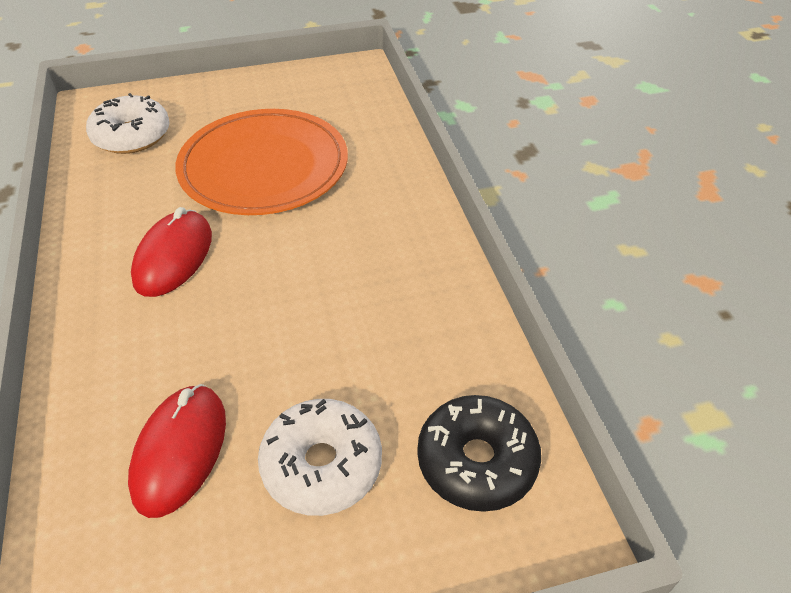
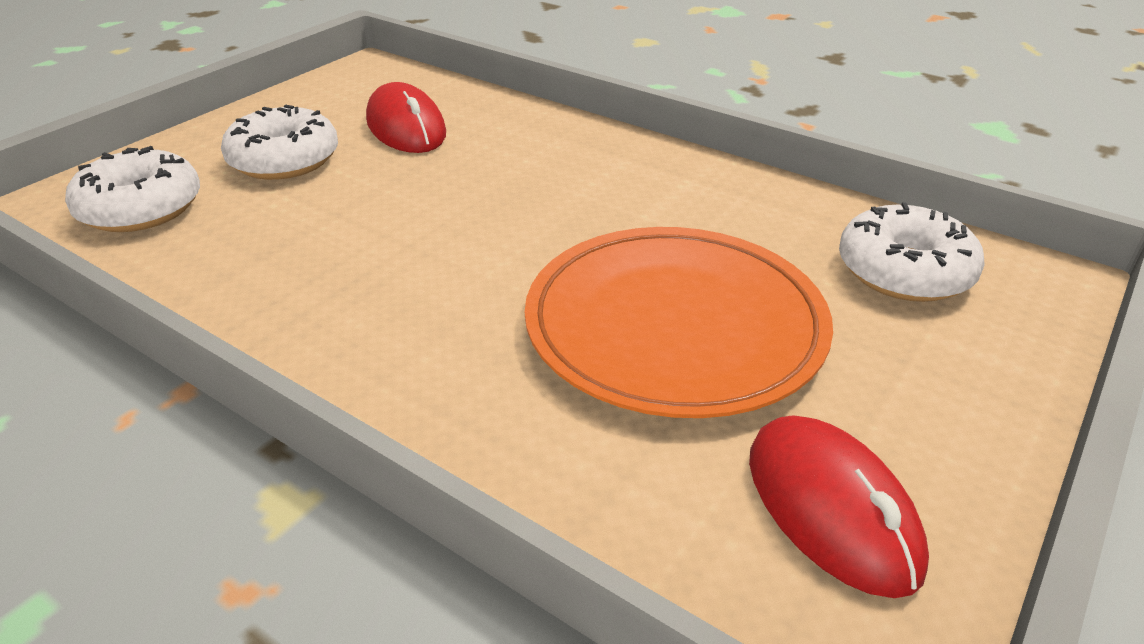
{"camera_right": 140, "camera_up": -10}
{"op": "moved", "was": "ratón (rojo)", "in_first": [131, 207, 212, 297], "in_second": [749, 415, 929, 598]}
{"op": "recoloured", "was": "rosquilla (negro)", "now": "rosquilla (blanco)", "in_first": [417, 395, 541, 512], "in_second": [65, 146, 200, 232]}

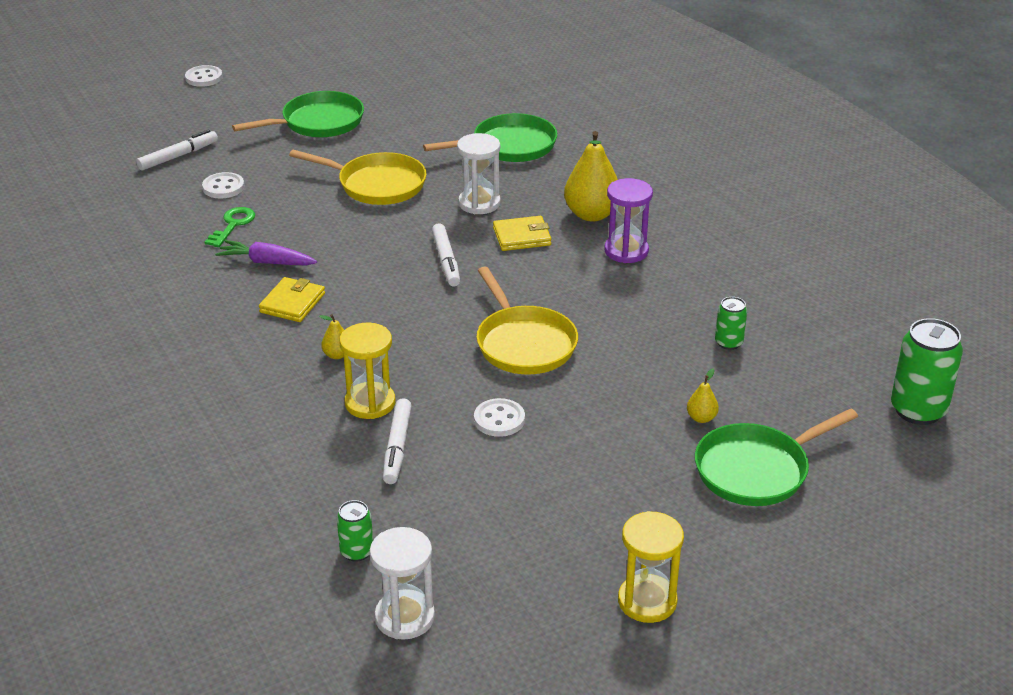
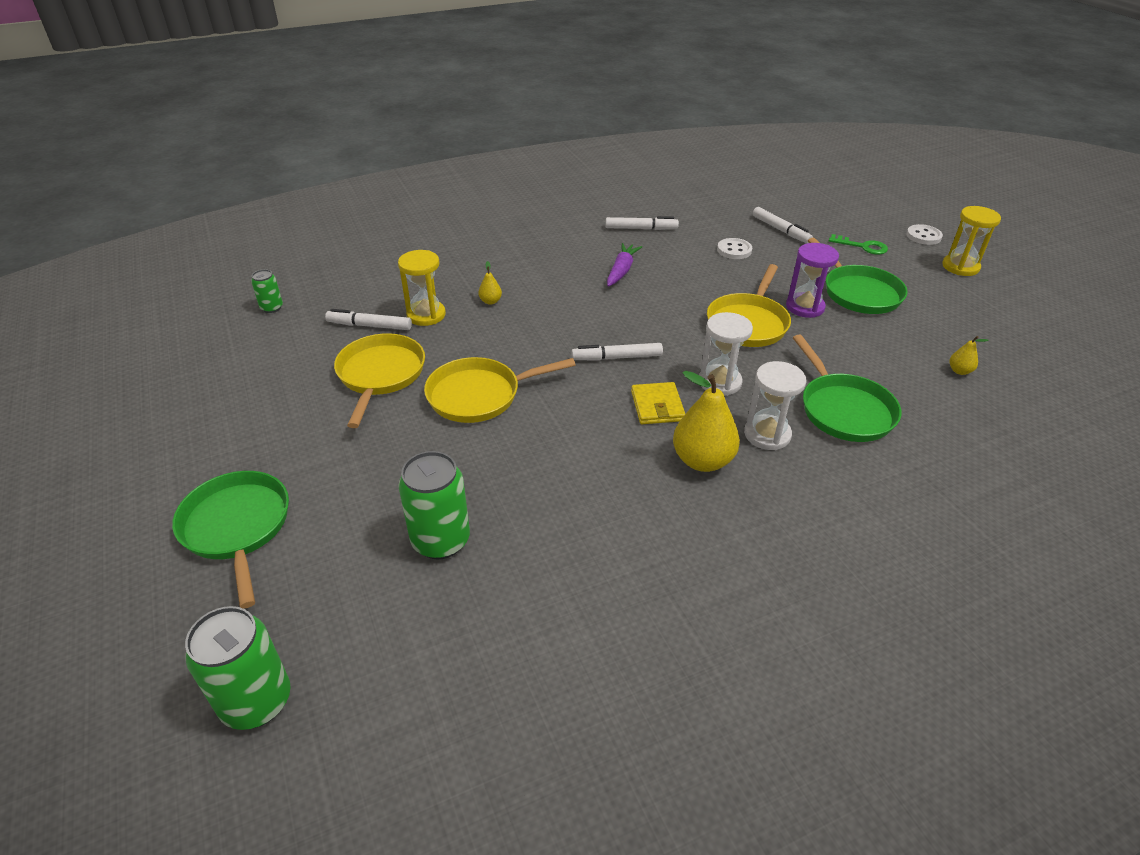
{"camera_right": 95, "camera_up": 5}
{"op": "removed", "was": "cartera (amarillo)", "in_first": [259, 277, 325, 322]}
{"op": "added", "now": "rotulador (blanco)", "in_second": [605, 216, 679, 230]}
{"op": "moved", "was": "llave (verde)", "in_first": [204, 207, 255, 247], "in_second": [829, 234, 888, 255]}
{"op": "moved", "was": "reloj de arena (blanco)", "in_first": [370, 527, 435, 640], "in_second": [744, 361, 806, 450]}
{"op": "moved", "was": "reloj de arena (morado)", "in_first": [605, 178, 653, 263], "in_second": [786, 243, 839, 318]}
{"op": "moved", "was": "reloj de arena (amarillo)", "in_first": [618, 511, 684, 623], "in_second": [942, 206, 1001, 276]}
{"op": "moved", "was": "pera (amarillo)", "in_first": [687, 369, 719, 423], "in_second": [950, 336, 989, 375]}
{"op": "replaced", "was": "botón (blanco)", "now": "sartén (amarillo)", "in_first": [474, 398, 525, 437], "in_second": [334, 333, 425, 428]}
{"op": "resized", "was": "lata (verde)", "in_first": [715, 297, 747, 350], "in_second": [398, 451, 470, 559], "ratio": 1.88}

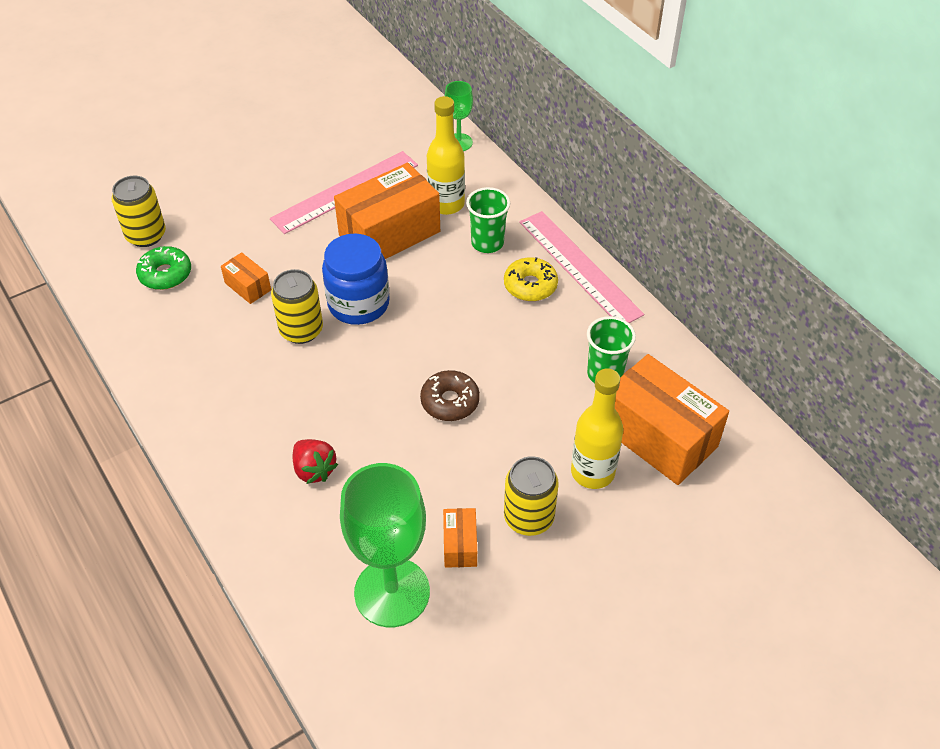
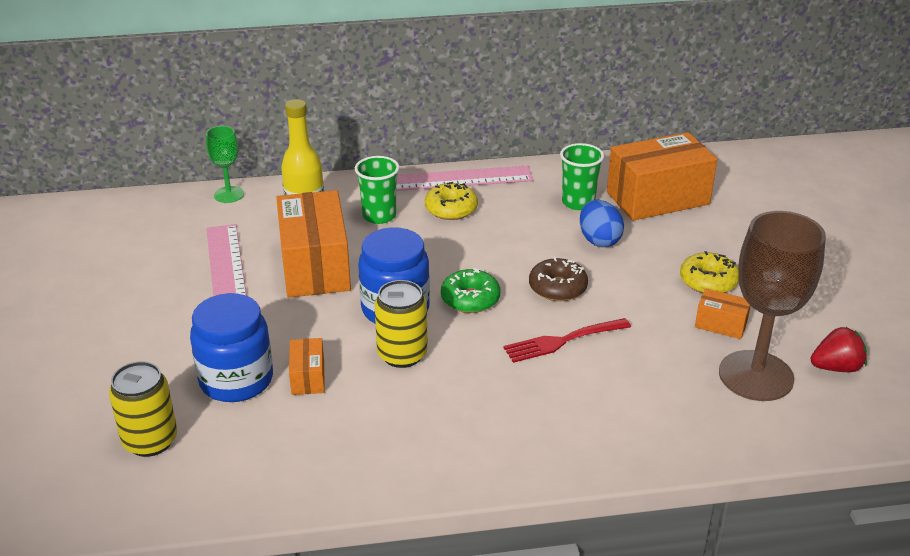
{"camera_right": -65, "camera_up": -15}
{"op": "removed", "was": "botella (amarillo)", "in_first": [571, 368, 624, 489]}
{"op": "added", "now": "tarro (azul)", "in_second": [190, 293, 273, 402]}
{"op": "added", "now": "tenedor (rojo)", "in_second": [503, 318, 631, 363]}
{"op": "added", "now": "huevo (azul)", "in_second": [580, 200, 624, 247]}
{"op": "moved", "was": "rosquilla (verde)", "in_first": [136, 246, 191, 290], "in_second": [441, 268, 500, 313]}
{"op": "moved", "was": "fresa (rojo)", "in_first": [293, 439, 338, 484], "in_second": [811, 327, 867, 372]}
{"op": "replaced", "was": "lata (amarillo)", "now": "rosquilla (amarillo)", "in_first": [504, 456, 559, 536], "in_second": [680, 251, 739, 293]}
{"op": "recoloured", "was": "copa (verde)", "now": "copa (marrón)", "in_first": [340, 463, 430, 627], "in_second": [719, 211, 826, 401]}
{"op": "turned", "was": "caja (naranja)", "in_first": [221, 252, 271, 304], "in_second": [289, 338, 325, 395], "clockwise": -75}

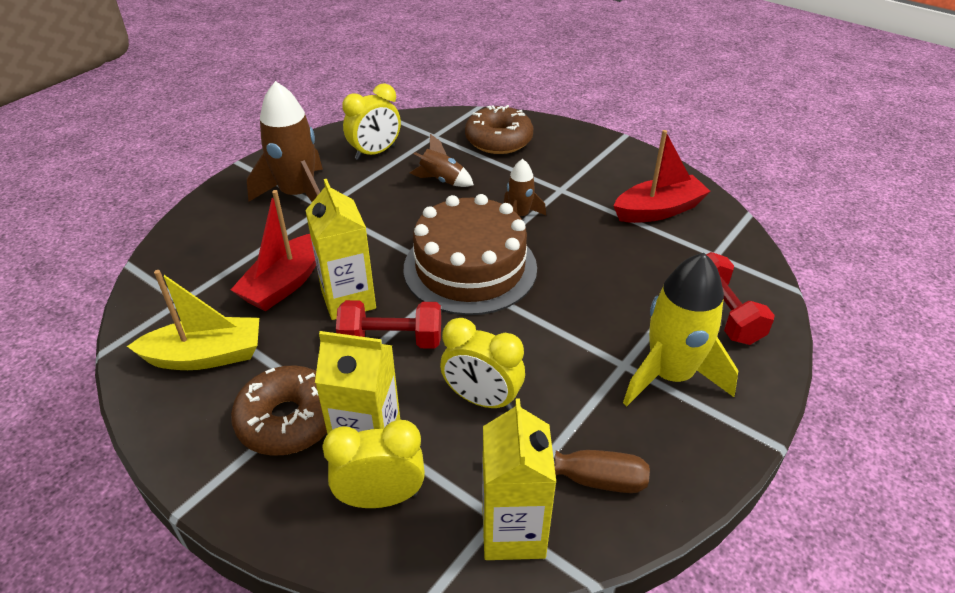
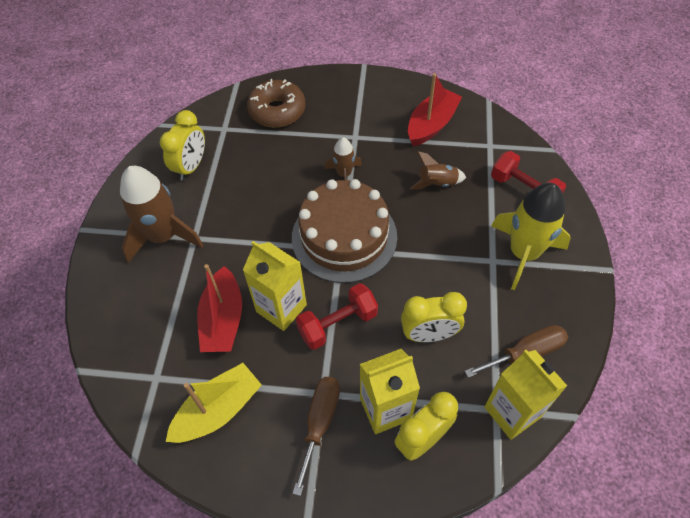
{"camera_right": -30, "camera_up": 15}
{"op": "moved", "was": "cohete (marrón)", "in_first": [410, 134, 474, 187], "in_second": [410, 151, 466, 190]}
{"op": "replaced", "was": "rosquilla (marrón)", "now": "destornillador (marrón)", "in_first": [231, 365, 327, 456], "in_second": [293, 377, 340, 496]}

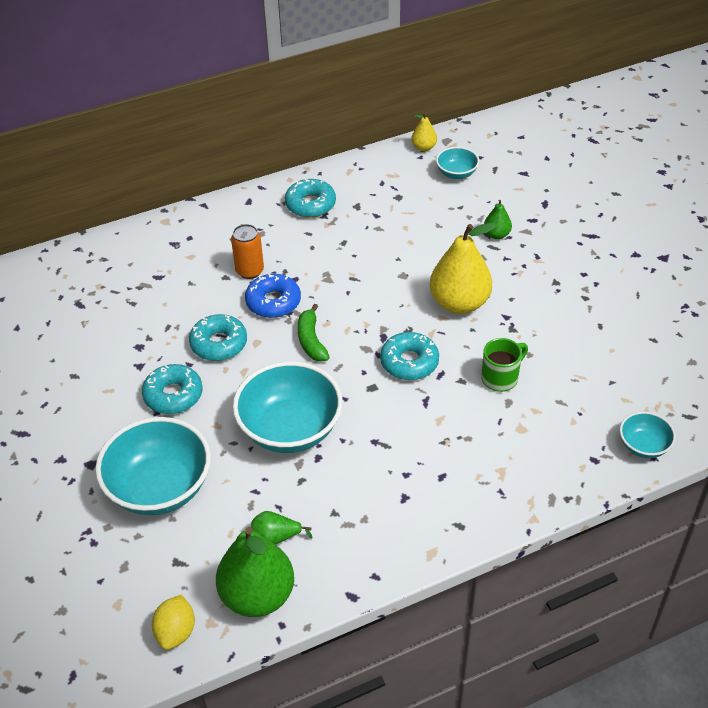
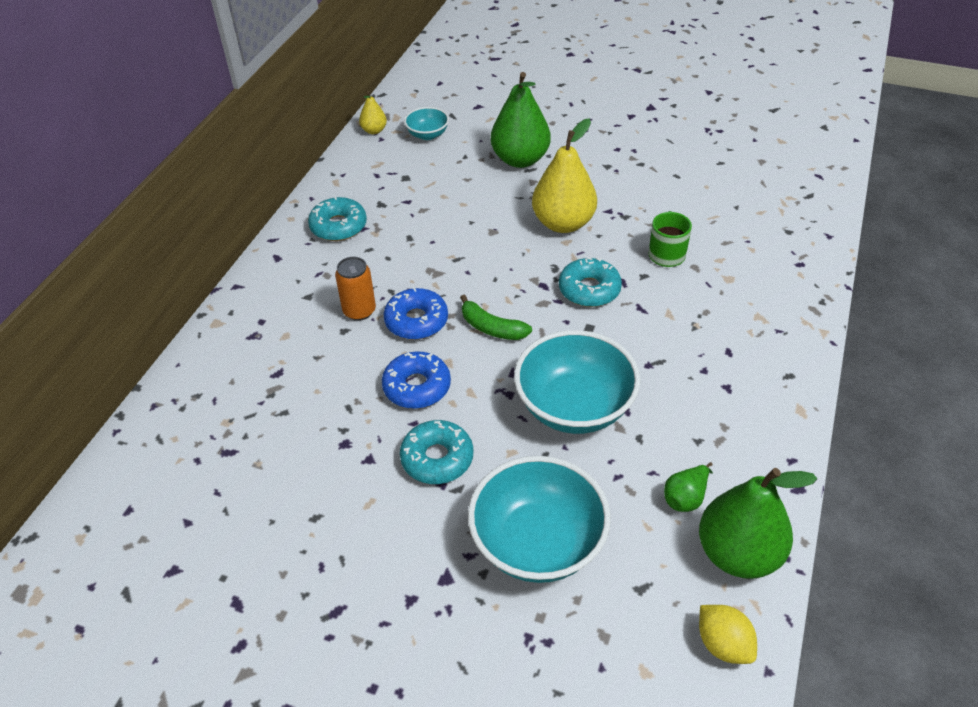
{"camera_right": -45, "camera_up": 0}
{"op": "removed", "was": "cuenco (turquesa)", "in_first": [620, 412, 676, 458]}
{"op": "recoloured", "was": "rosquilla (turquesa)", "now": "rosquilla (azul)", "in_first": [189, 314, 247, 361], "in_second": [382, 351, 451, 409]}
{"op": "resized", "was": "pera (verde)", "in_first": [484, 200, 512, 239], "in_second": [491, 72, 551, 168], "ratio": 2.09}

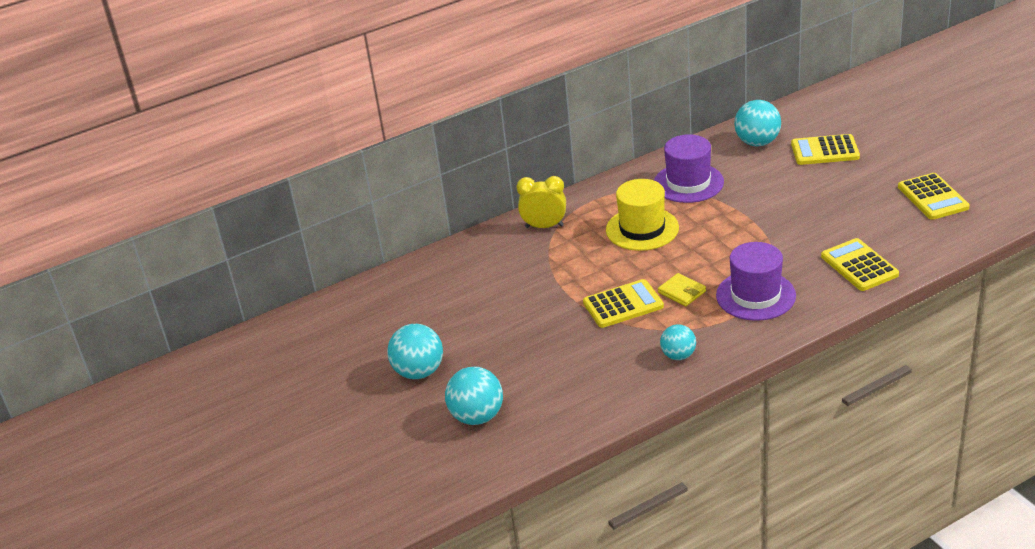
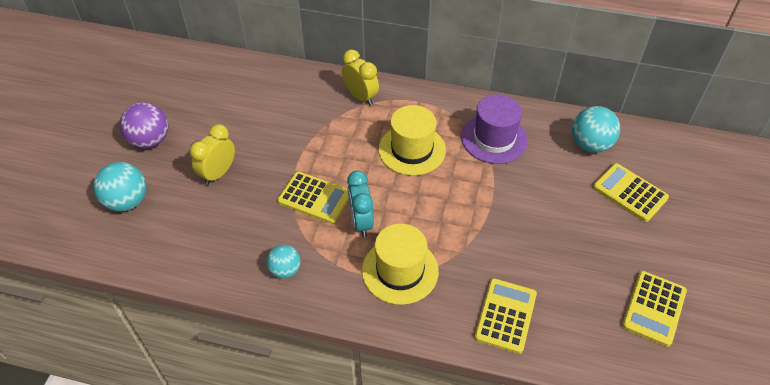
{"camera_right": 40, "camera_up": 15}
{"op": "added", "now": "despertador (amarillo)", "in_second": [190, 124, 235, 185]}
{"op": "replaced", "was": "cartera (amarillo)", "now": "despertador (turquesa)", "in_first": [658, 273, 706, 306], "in_second": [347, 171, 374, 237]}
{"op": "recoloured", "was": "pelota (turquesa)", "now": "pelota (morado)", "in_first": [387, 324, 443, 379], "in_second": [120, 102, 168, 149]}
{"op": "recoloured", "was": "sombrero (morado)", "now": "sombrero (amarillo)", "in_first": [716, 242, 796, 321], "in_second": [362, 224, 439, 305]}

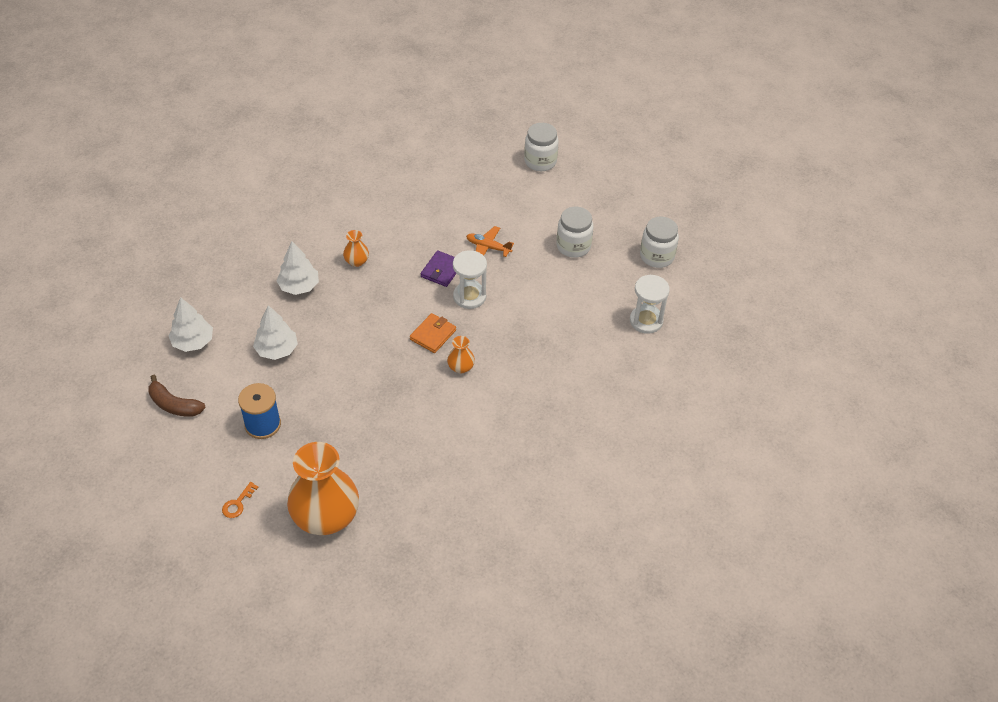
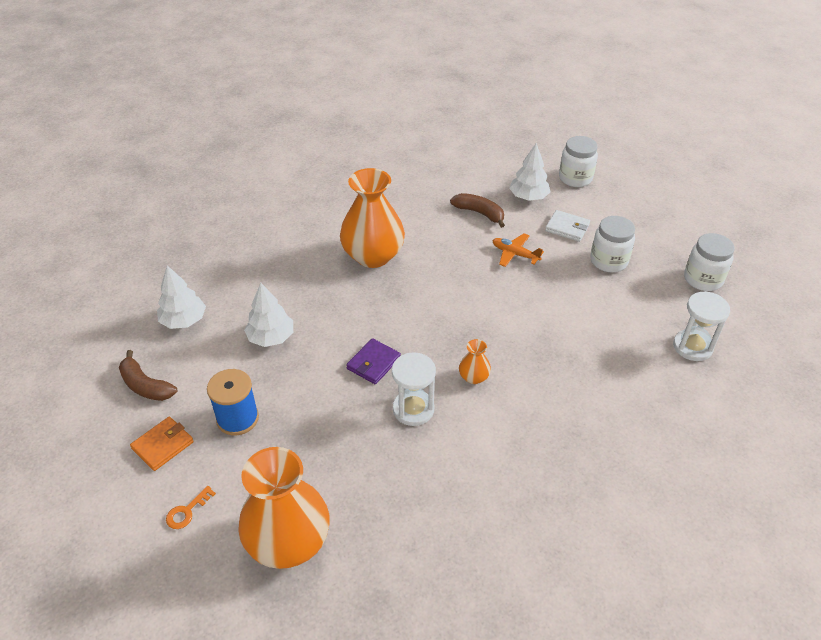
{"camera_right": 10, "camera_up": -5}
{"op": "added", "now": "plátano (marrón)", "in_second": [450, 193, 505, 228]}
{"op": "added", "now": "cartera (blanco)", "in_second": [545, 210, 590, 242]}
{"op": "moved", "was": "árbol (blanco)", "in_first": [276, 241, 319, 295], "in_second": [509, 143, 550, 201]}
{"op": "moved", "was": "cartera (naranja)", "in_first": [410, 313, 456, 353], "in_second": [130, 417, 194, 471]}
{"op": "moved", "was": "cartera (morado)", "in_first": [421, 250, 457, 287], "in_second": [346, 338, 401, 384]}
{"op": "moved", "was": "reloj de arena (blanco)", "in_first": [453, 250, 487, 309], "in_second": [392, 352, 436, 426]}
{"op": "resized", "was": "florero (naranja)", "in_first": [343, 230, 369, 267], "in_second": [340, 168, 405, 268], "ratio": 2.32}

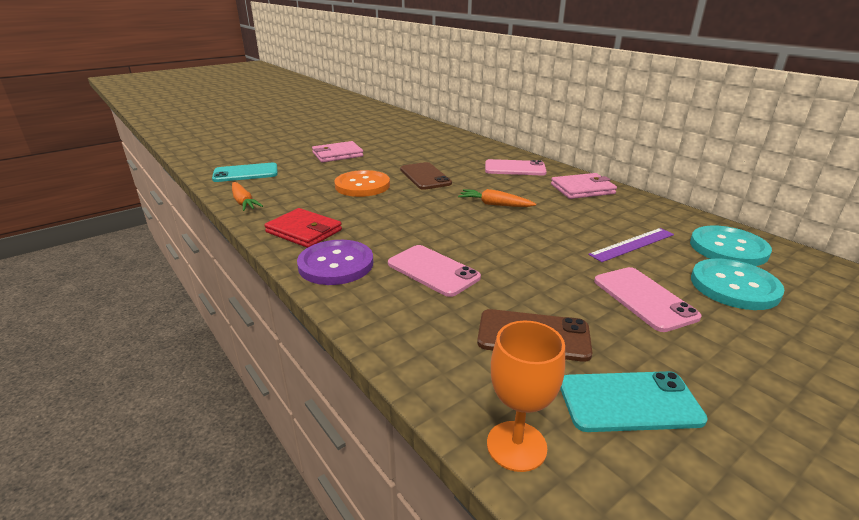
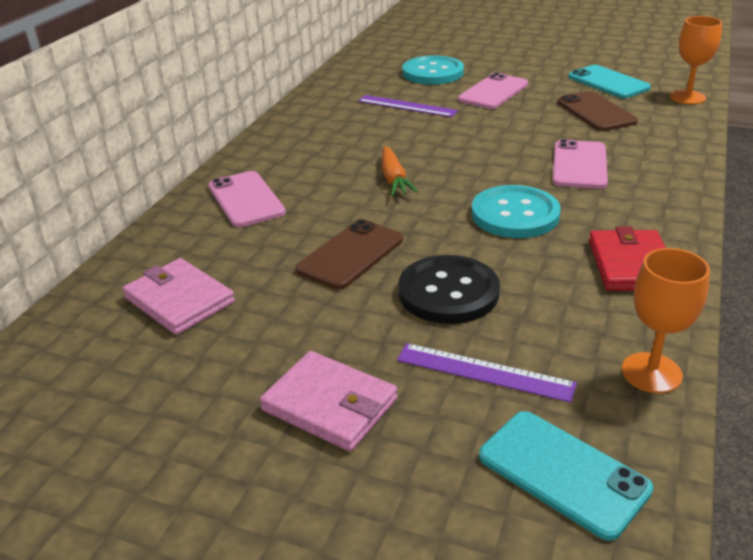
{"camera_right": -120, "camera_up": 5}
{"op": "removed", "was": "botón (morado)", "in_first": [297, 240, 373, 285]}
{"op": "added", "now": "regla (morado)", "in_second": [397, 343, 577, 403]}
{"op": "moved", "was": "cartera (rosa)", "in_first": [551, 173, 617, 199], "in_second": [122, 258, 235, 335]}
{"op": "moved", "was": "botón (turquesa)", "in_first": [690, 226, 772, 266], "in_second": [471, 185, 561, 238]}
{"op": "replaced", "was": "zanahoria (naranja)", "now": "copa (naranja)", "in_first": [232, 182, 263, 211], "in_second": [622, 248, 710, 393]}
{"op": "recoloured", "was": "botón (naranja)", "now": "botón (negro)", "in_first": [334, 170, 390, 197], "in_second": [398, 255, 500, 324]}

